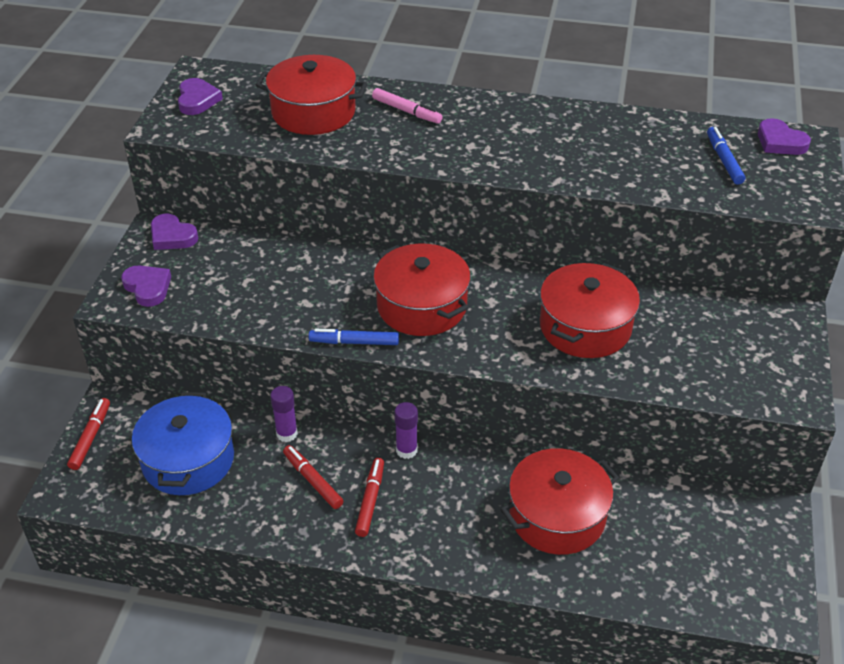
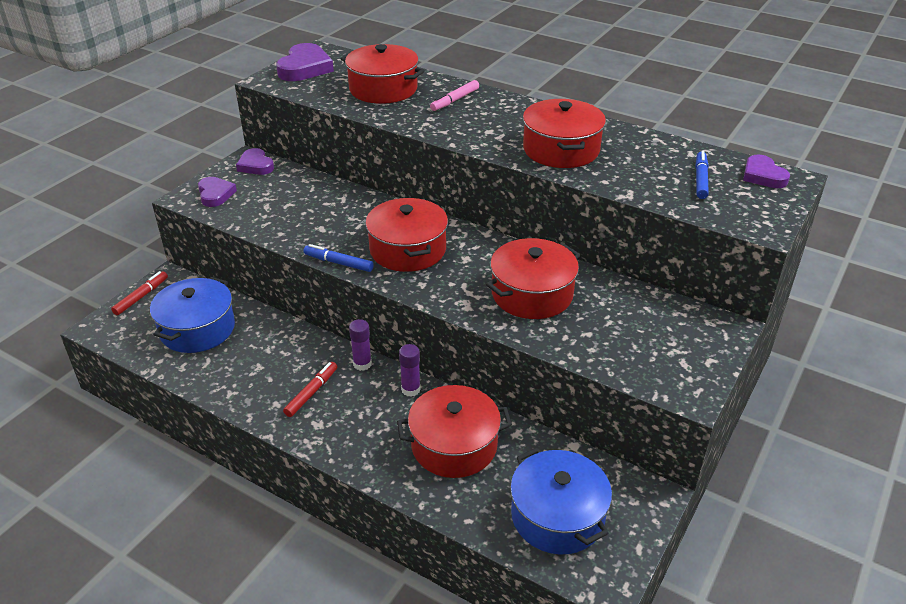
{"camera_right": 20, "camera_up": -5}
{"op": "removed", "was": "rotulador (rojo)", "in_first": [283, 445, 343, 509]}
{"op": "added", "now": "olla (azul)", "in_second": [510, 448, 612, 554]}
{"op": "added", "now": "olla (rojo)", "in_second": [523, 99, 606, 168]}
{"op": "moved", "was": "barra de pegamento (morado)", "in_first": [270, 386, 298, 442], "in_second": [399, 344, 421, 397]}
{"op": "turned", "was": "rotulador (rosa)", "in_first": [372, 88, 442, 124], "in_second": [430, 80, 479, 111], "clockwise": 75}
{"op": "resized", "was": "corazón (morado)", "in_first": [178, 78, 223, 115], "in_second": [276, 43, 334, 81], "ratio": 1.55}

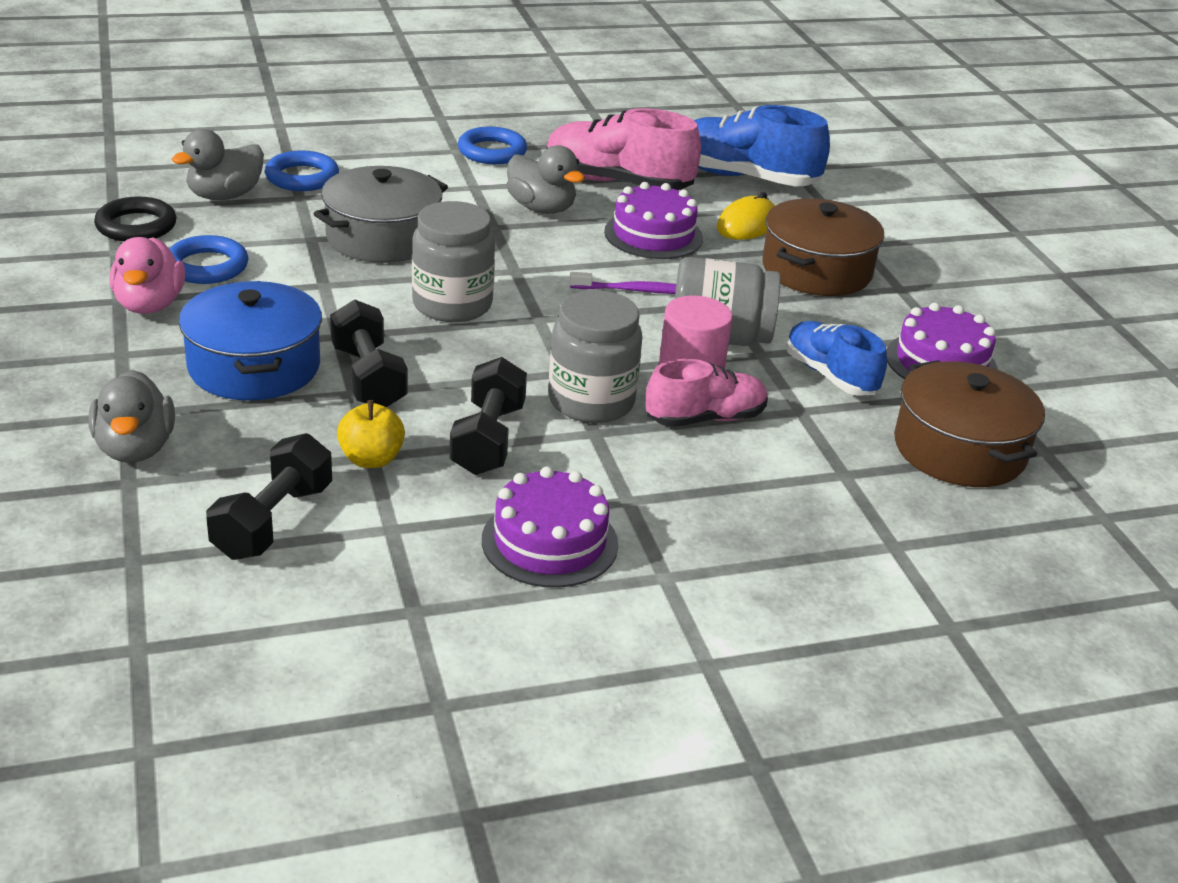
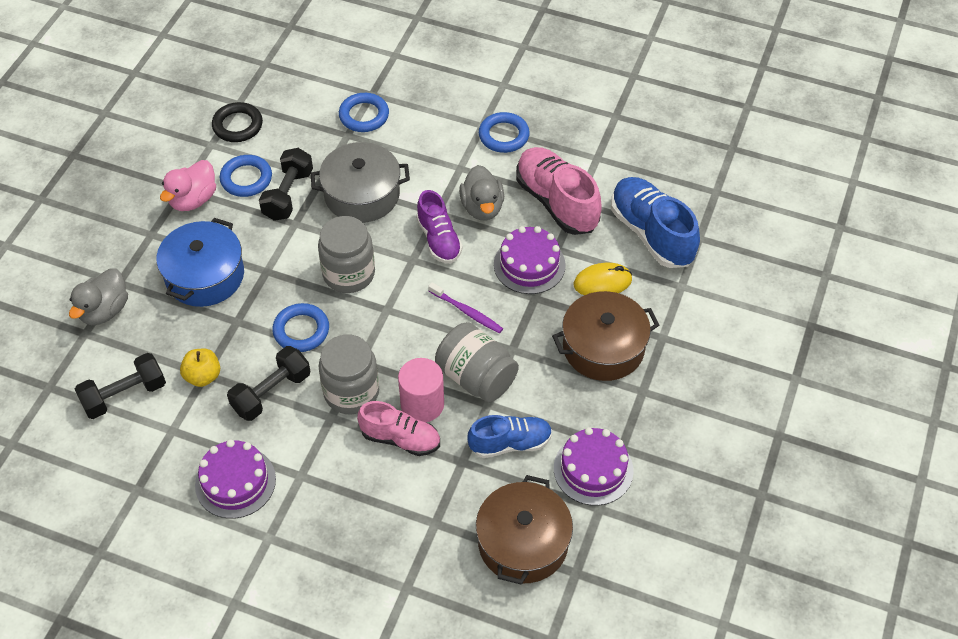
{"camera_right": 40, "camera_up": 20}
{"op": "removed", "was": "pato (gris)", "in_first": [172, 129, 264, 200]}
{"op": "added", "now": "anillo (azul)", "in_second": [272, 303, 329, 352]}
{"op": "added", "now": "zapato (morado)", "in_second": [416, 190, 463, 263]}
{"op": "moved", "was": "mancuerna (negro)", "in_first": [330, 299, 408, 407], "in_second": [259, 148, 313, 221]}
{"op": "turned", "was": "zapato (azul)", "in_first": [786, 321, 887, 396], "in_second": [468, 415, 552, 458], "clockwise": 75}

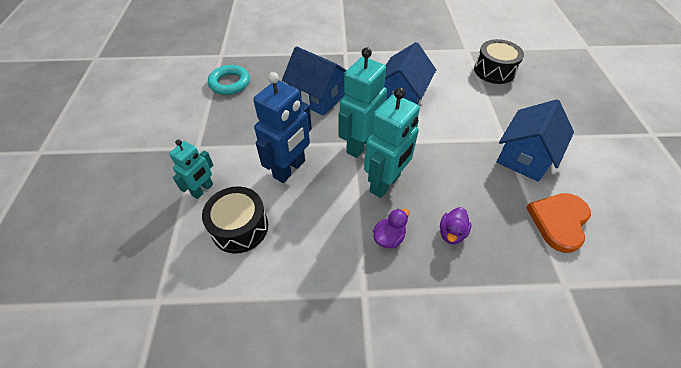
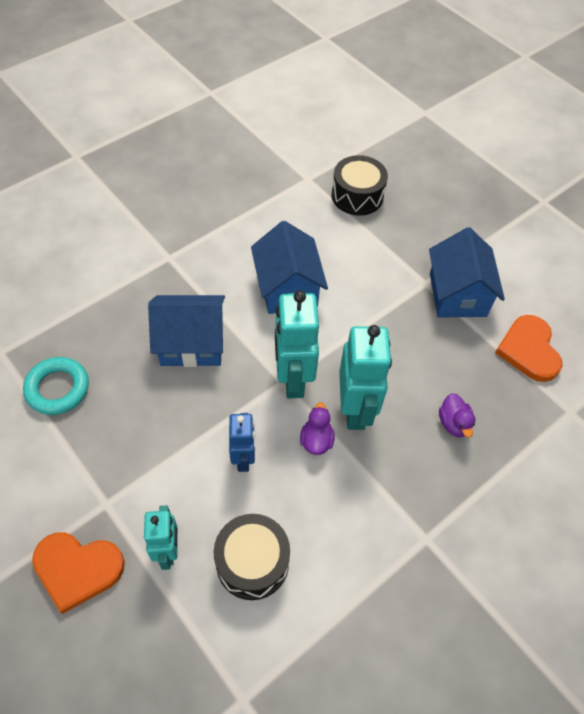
{"camera_right": -40, "camera_up": 5}
{"op": "added", "now": "corazón (naranja)", "in_second": [32, 532, 125, 614]}
{"op": "moved", "was": "pato (morado)", "in_first": [373, 209, 409, 248], "in_second": [300, 402, 334, 455]}
{"op": "resized", "was": "robot (azul)", "in_first": [253, 72, 312, 183], "in_second": [229, 413, 255, 472], "ratio": 0.6}

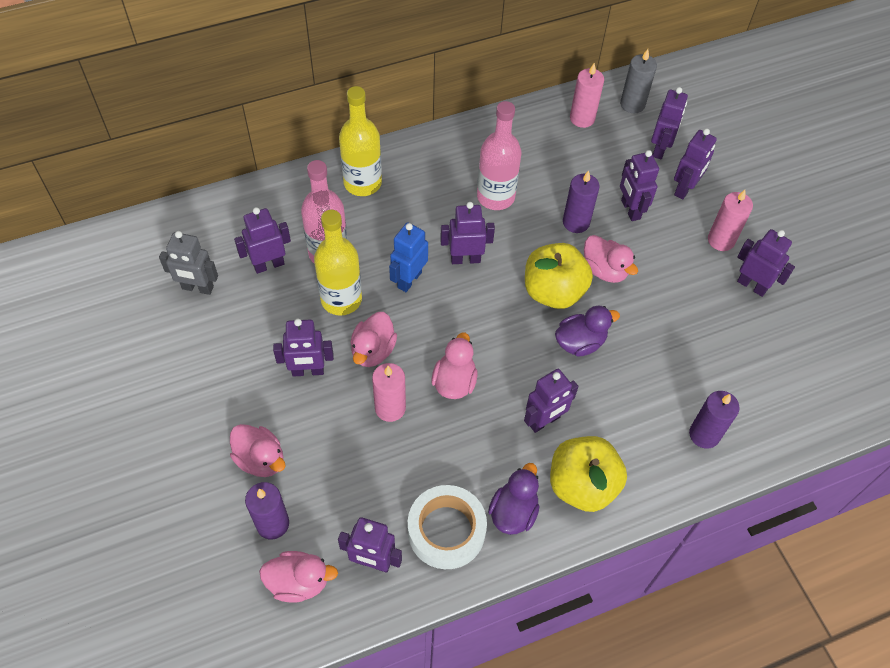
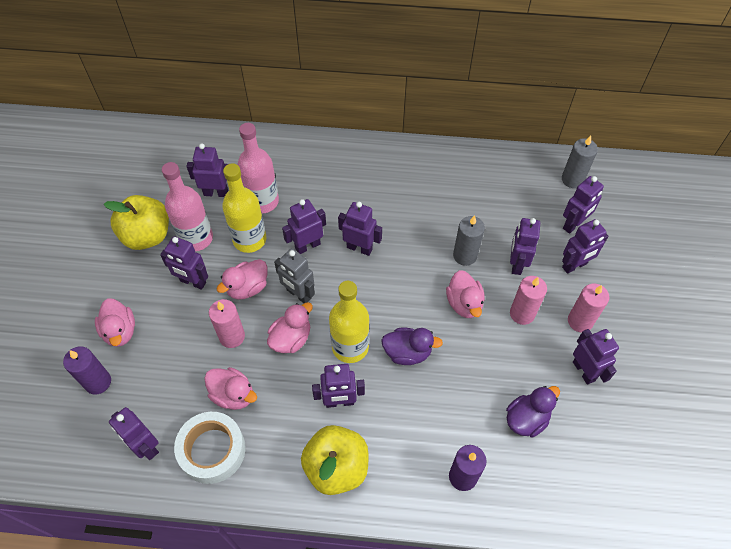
{"camera_right": 30, "camera_up": 0}
{"op": "moved", "was": "robot (gris)", "in_first": [159, 231, 218, 295], "in_second": [274, 248, 315, 303]}
{"op": "moved", "was": "pato (rosa)", "in_first": [259, 551, 338, 602], "in_second": [204, 367, 257, 410]}
{"op": "moved", "was": "botella (amarillo)", "in_first": [339, 86, 382, 196], "in_second": [329, 281, 369, 363]}
{"op": "moved", "was": "botella (rosa)", "in_first": [477, 101, 521, 210], "in_second": [162, 162, 213, 251]}
{"op": "moved", "was": "pato (morado)", "in_first": [488, 463, 540, 535], "in_second": [506, 386, 560, 437]}
{"op": "moved", "was": "manzana (amarillo)", "in_first": [525, 243, 593, 309], "in_second": [104, 195, 169, 250]}
{"op": "moved", "was": "vela (rosa)", "in_first": [570, 63, 604, 128], "in_second": [510, 276, 547, 325]}
{"op": "recoloured", "was": "robot (azul)", "now": "robot (morado)", "in_first": [389, 223, 428, 292], "in_second": [282, 199, 326, 254]}
{"op": "recoloured", "was": "vela (morado)", "now": "vela (gris)", "in_first": [563, 170, 600, 233], "in_second": [453, 215, 485, 266]}

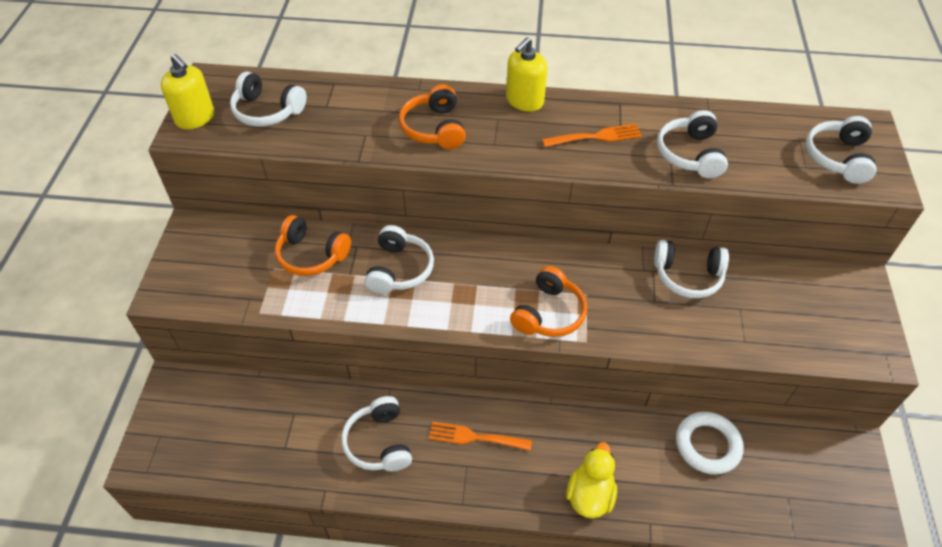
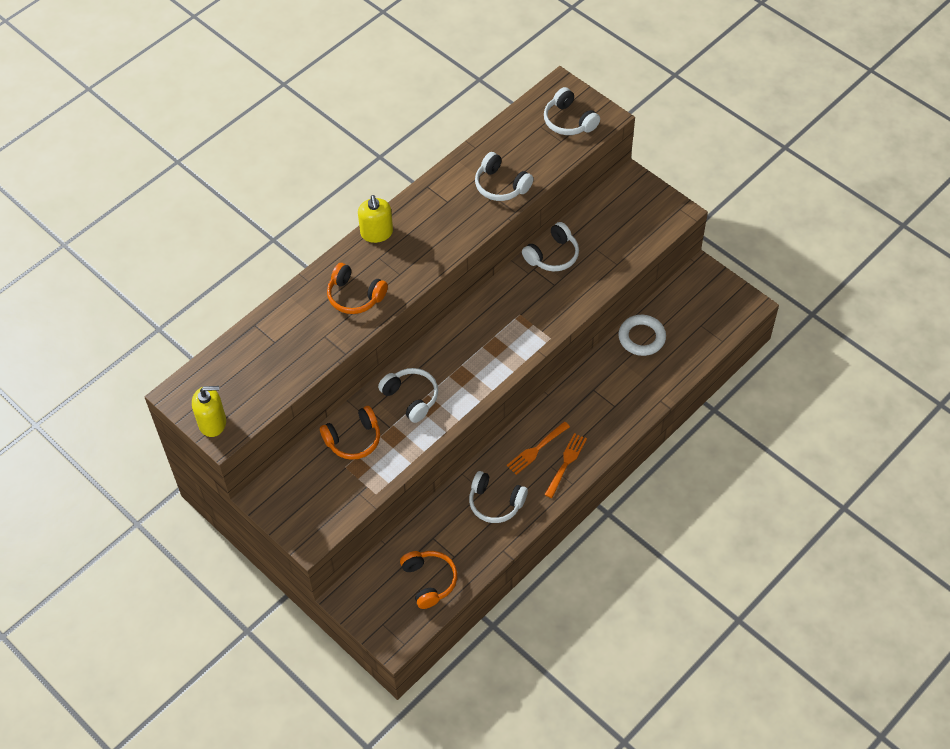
{"camera_right": -50, "camera_up": 5}
{"op": "removed", "was": "auriculares (blanco)", "in_first": [230, 72, 307, 127]}
{"op": "removed", "was": "pato (amarillo)", "in_first": [566, 442, 617, 519]}
{"op": "moved", "was": "auriculares (naranja)", "in_first": [510, 266, 587, 337], "in_second": [400, 551, 457, 609]}
{"op": "moved", "was": "tenedor (naranja)", "in_first": [542, 124, 642, 147], "in_second": [544, 433, 587, 498]}

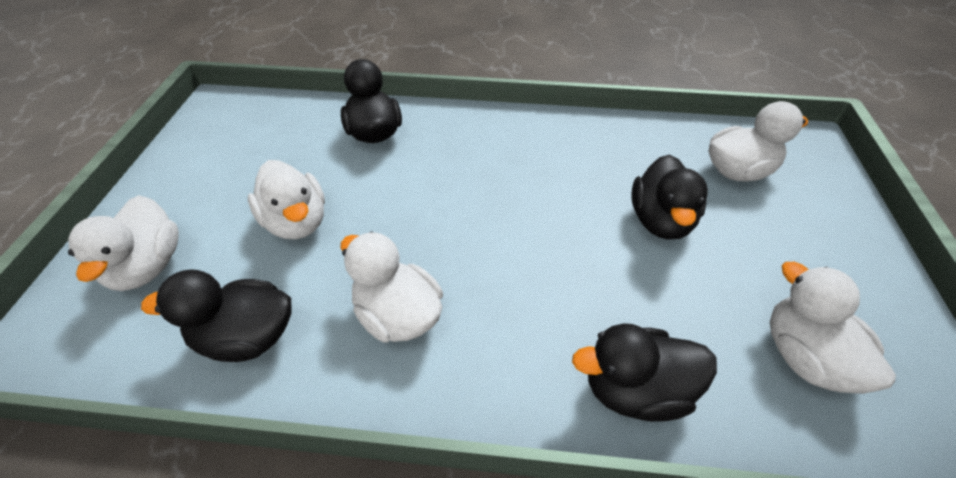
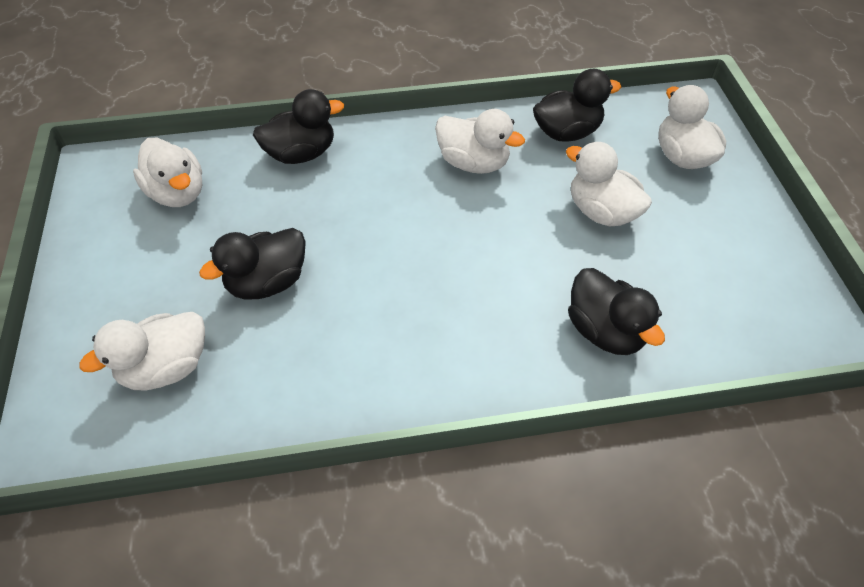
{"camera_right": 165, "camera_up": 5}
{"op": "turned", "was": "pato (negro)", "in_first": [632, 154, 708, 239], "in_second": [199, 228, 306, 299], "clockwise": -120}

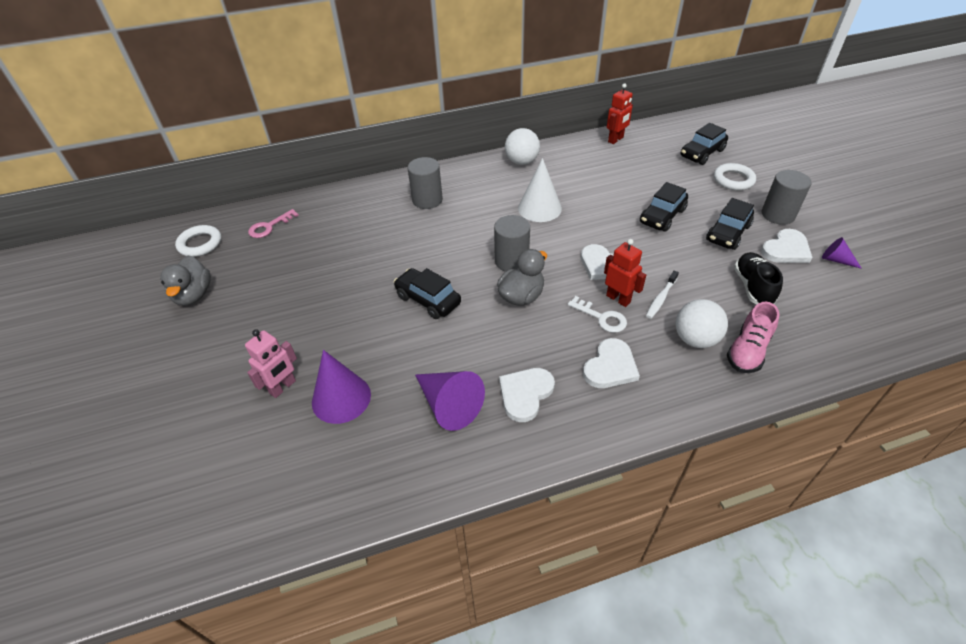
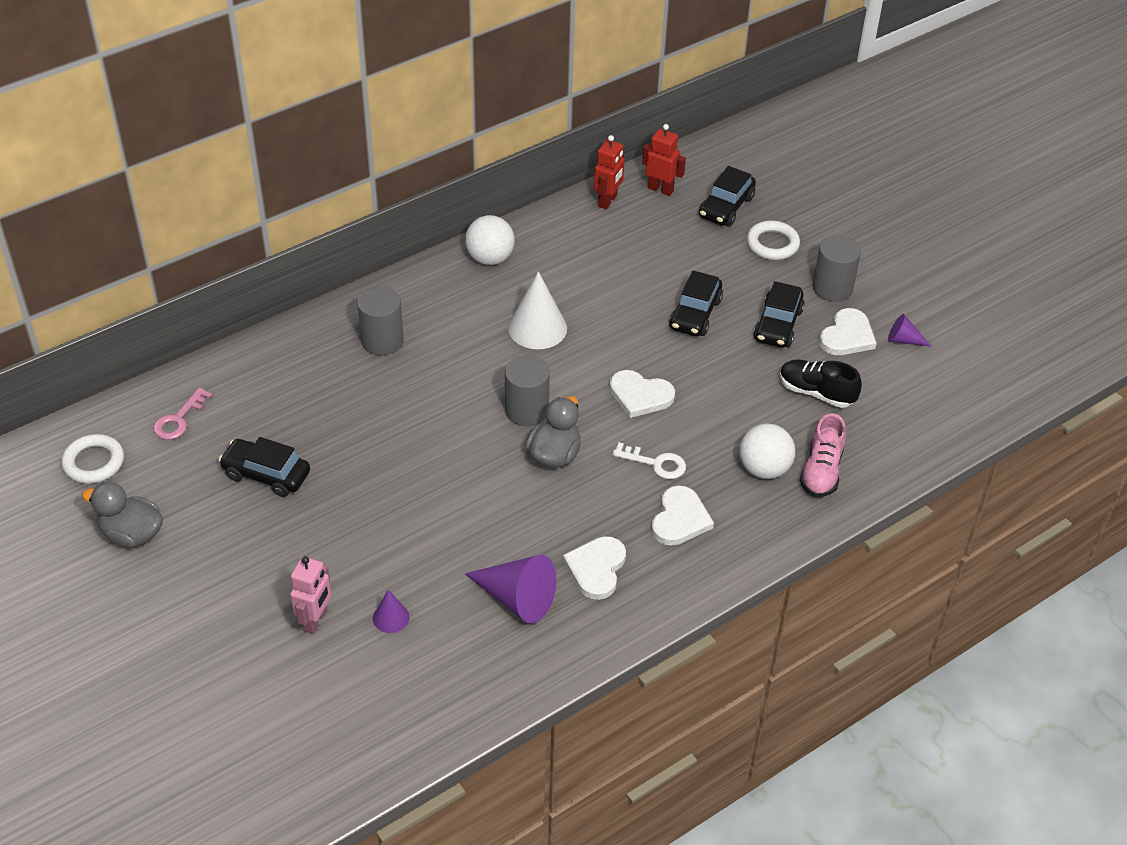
{"camera_right": -20, "camera_up": 0}
{"op": "removed", "was": "cepillo de dientes (blanco)", "in_first": [646, 271, 679, 319]}
{"op": "moved", "was": "coche (negro)", "in_first": [394, 268, 461, 319], "in_second": [219, 437, 310, 497]}
{"op": "moved", "was": "robot (rojo)", "in_first": [604, 239, 646, 307], "in_second": [642, 124, 686, 196]}
{"op": "turned", "was": "pato (gris)", "in_first": [160, 256, 211, 305], "in_second": [82, 482, 163, 548], "clockwise": 135}
{"op": "turned", "was": "zapato (negro)", "in_first": [734, 252, 783, 304], "in_second": [780, 360, 862, 408], "clockwise": -45}
{"op": "resized", "was": "cono (morado)", "in_first": [312, 350, 371, 424], "in_second": [373, 590, 409, 633], "ratio": 0.53}

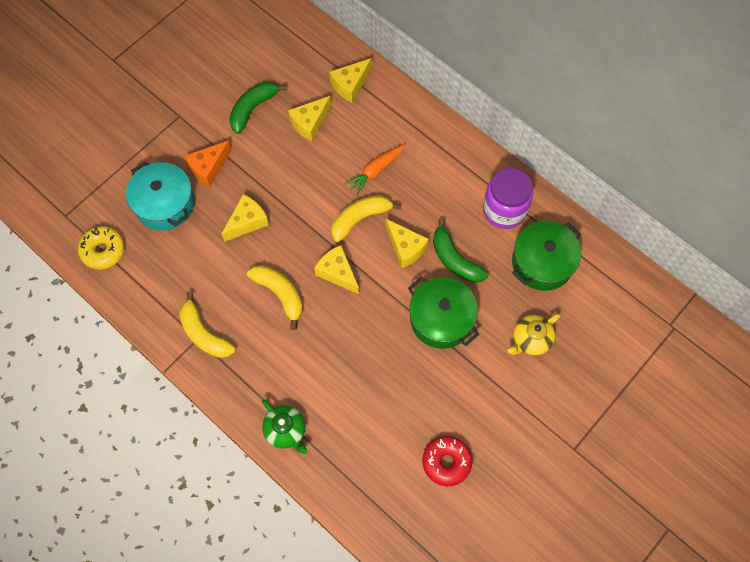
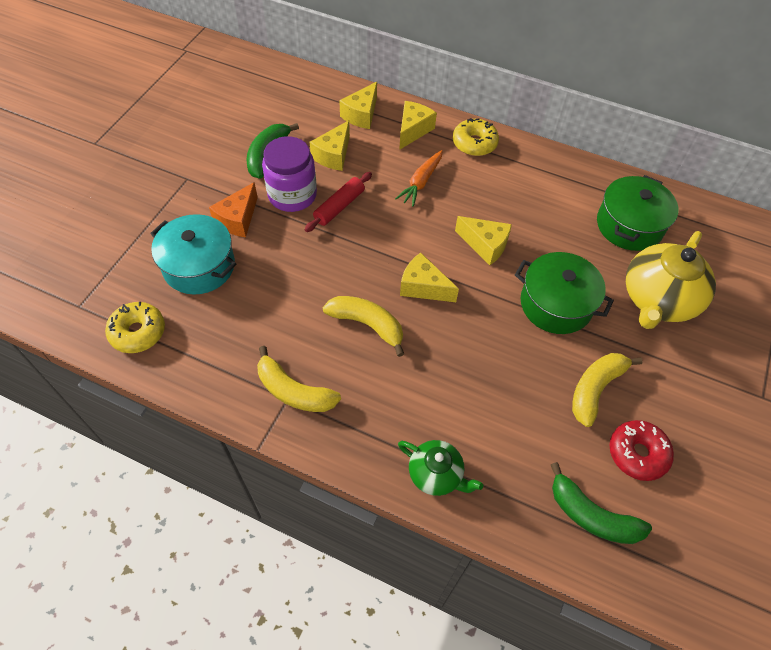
{"camera_right": -20, "camera_up": -10}
{"op": "added", "now": "rodillo (rojo)", "in_second": [305, 172, 372, 232]}
{"op": "added", "now": "rosquilla (amarillo)", "in_second": [453, 118, 499, 156]}
{"op": "moved", "was": "queso (amarillo)", "in_first": [221, 194, 269, 242], "in_second": [399, 101, 437, 150]}
{"op": "moved", "was": "plátano (amarillo)", "in_first": [331, 195, 401, 242], "in_second": [572, 353, 643, 427]}
{"op": "moved", "was": "plátano (verde)", "in_first": [433, 218, 488, 283], "in_second": [551, 462, 652, 544]}
{"op": "moved", "was": "tarro (morado)", "in_first": [483, 168, 533, 229], "in_second": [262, 136, 317, 212]}
{"op": "resized", "was": "tetera (amarillo)", "in_first": [508, 314, 560, 355], "in_second": [626, 231, 716, 329], "ratio": 1.78}

